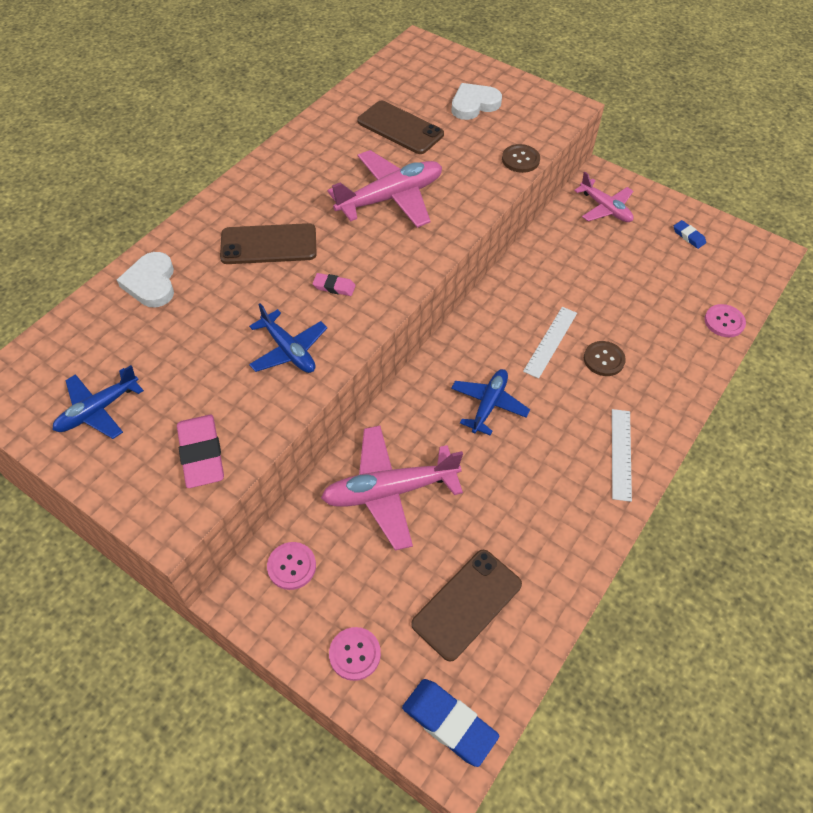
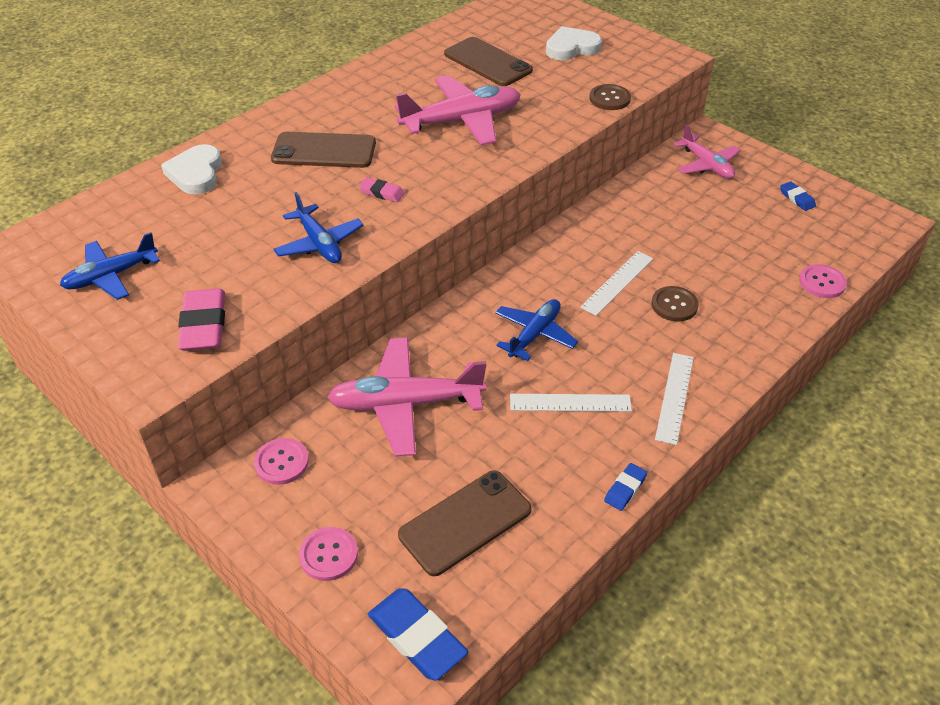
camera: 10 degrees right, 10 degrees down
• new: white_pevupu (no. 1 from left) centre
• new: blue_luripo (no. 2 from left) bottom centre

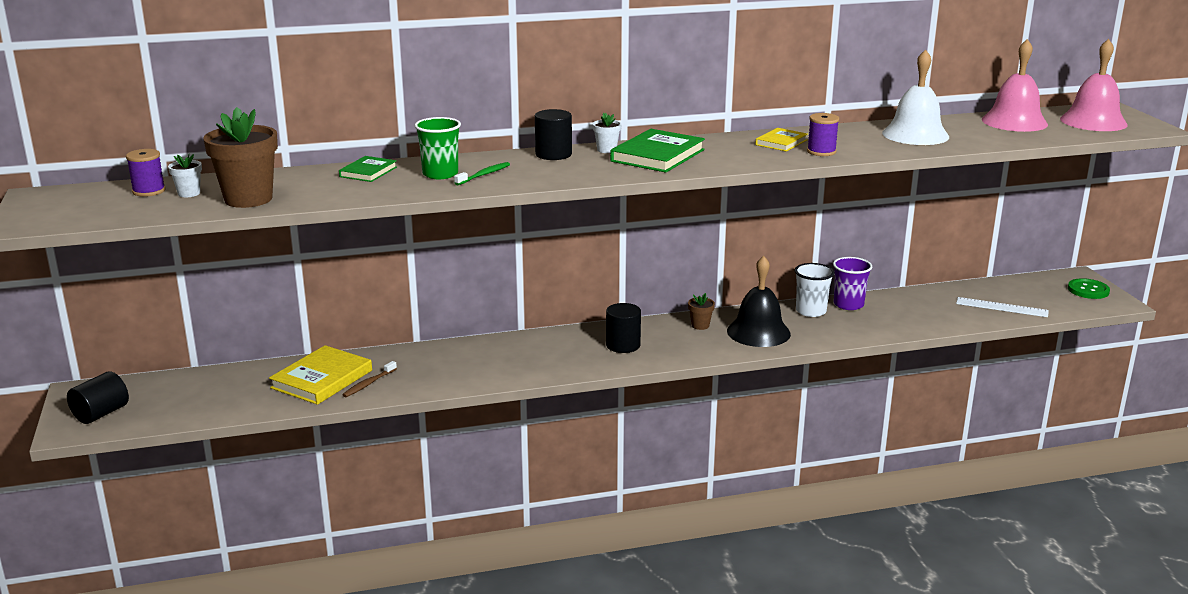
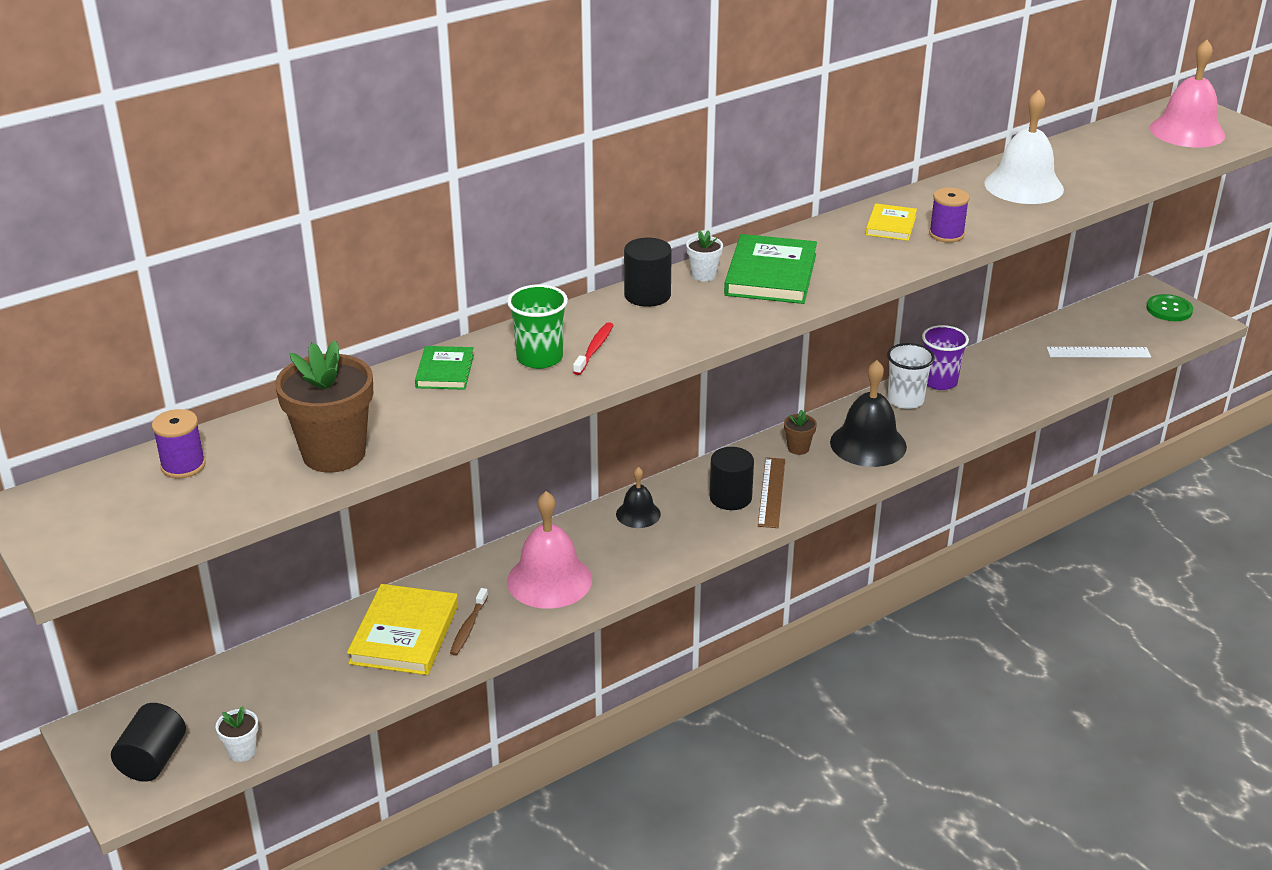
camera: 20 degrees left, 10 degrees up
• shifted: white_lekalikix (no. 1 from left) top left to bottom left
• repainted: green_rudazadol top centre to red_rudazadol centre
• shifted: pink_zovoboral (no. 1 from left) top right to centre
• new: black_zovoboral (no. 1 from left) centre
• new: brown_pevupu centre

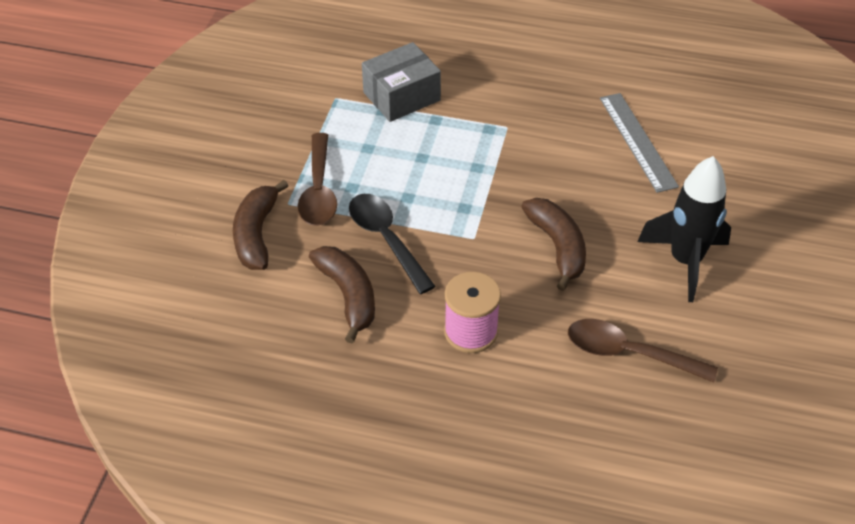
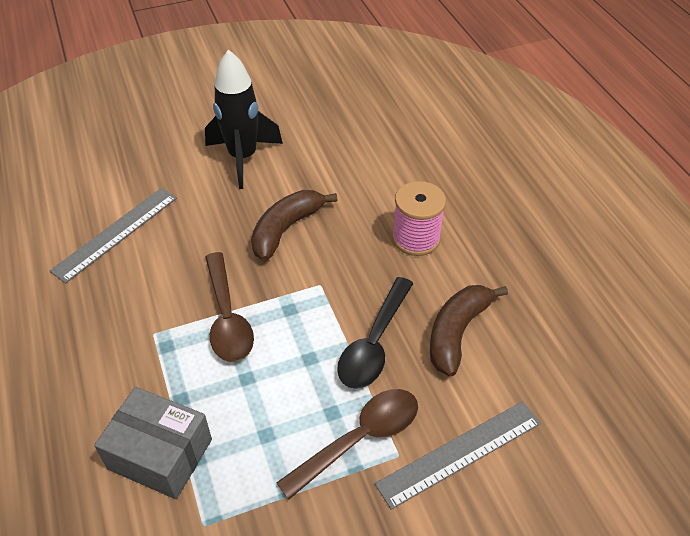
camera: 125 degrees left, 0 degrees up
• swapped: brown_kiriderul (no. 1 from left) middle left to grey_pevupu (no. 2 from left) bottom centre
• shifted: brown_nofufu (no. 2 from left in the first image) bottom right to brown_nofufu (no. 1 from left) middle left

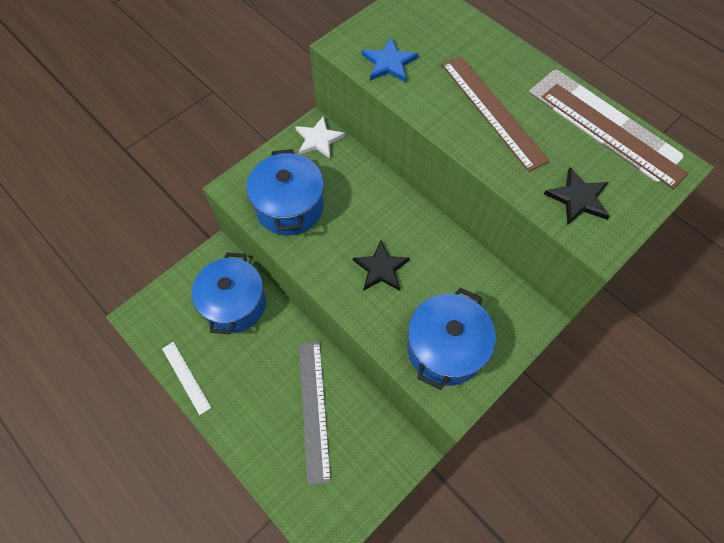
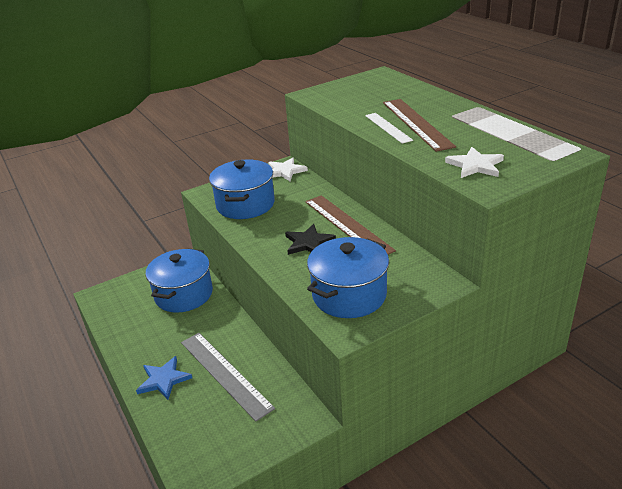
camera: 15 degrees right, 30 degrees down
• shifted: white_pevupu bottom left to top centre
• rotated: grey_pevupu bottom centre = bottom centre 45 degrees counterclockwise
• shifted: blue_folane top centre to bottom left
• shifted: brown_pevupu (no. 2 from left in the first image) top right to brown_pevupu (no. 1 from left) centre
• repainted: black_folane (no. 2 from left) middle right to white_folane (no. 2 from left) top right

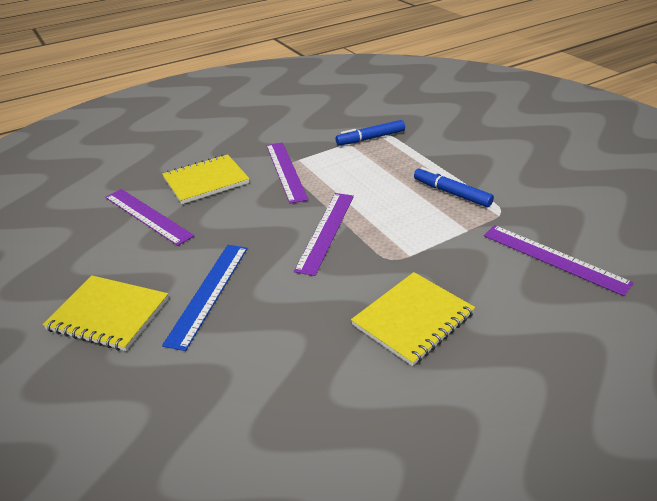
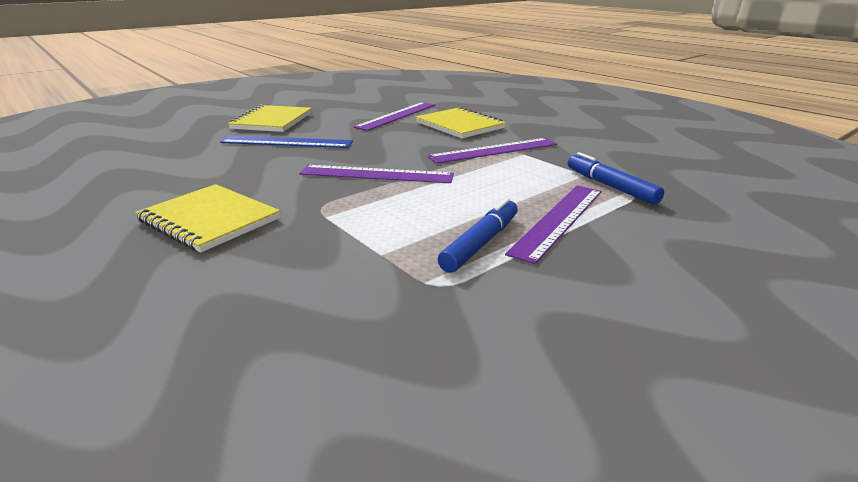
camera: 80 degrees right, 10 degrees down
• shifted: purple_pevupu (no. 4 from left) middle right to centre

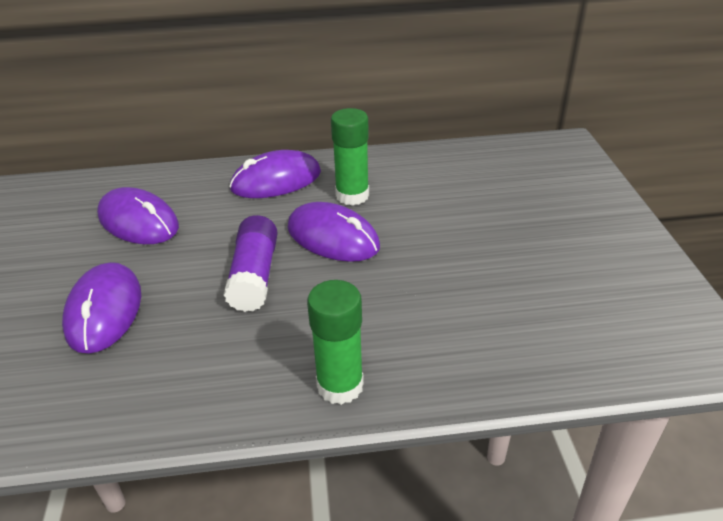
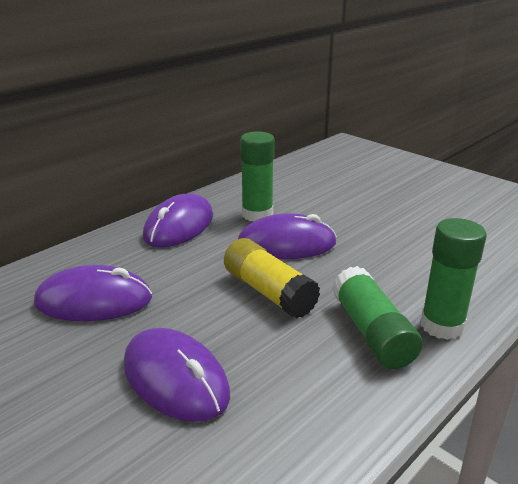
camera: 40 degrees left, 10 degrees down
• repainted: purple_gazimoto centre to yellow_gazimoto centre
• new: green_gazimoto (no. 2 from left) middle right

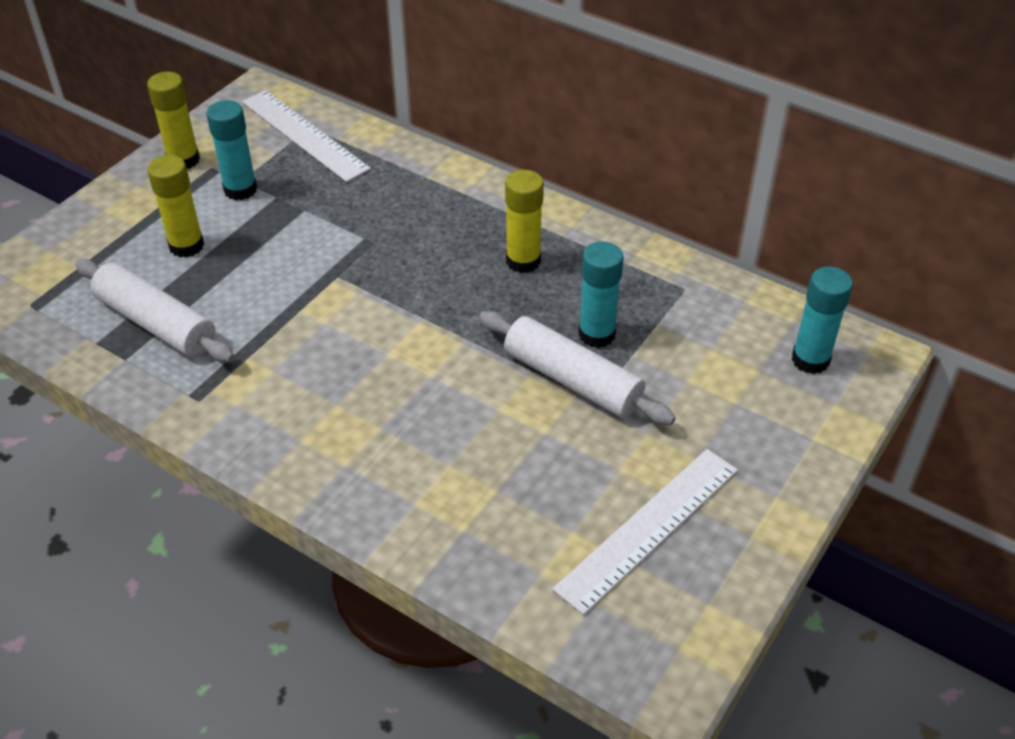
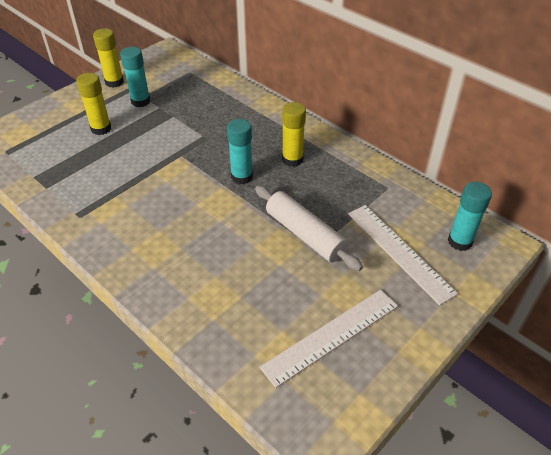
camera: 10 degrees right, 0 degrees up
• gone: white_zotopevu (no. 1 from left) middle left
• shifted: white_pevupu (no. 1 from left in the first image) top left to white_pevupu (no. 2 from left) middle right
• shifted: turquoise_gazimoto (no. 2 from left) centre to top centre

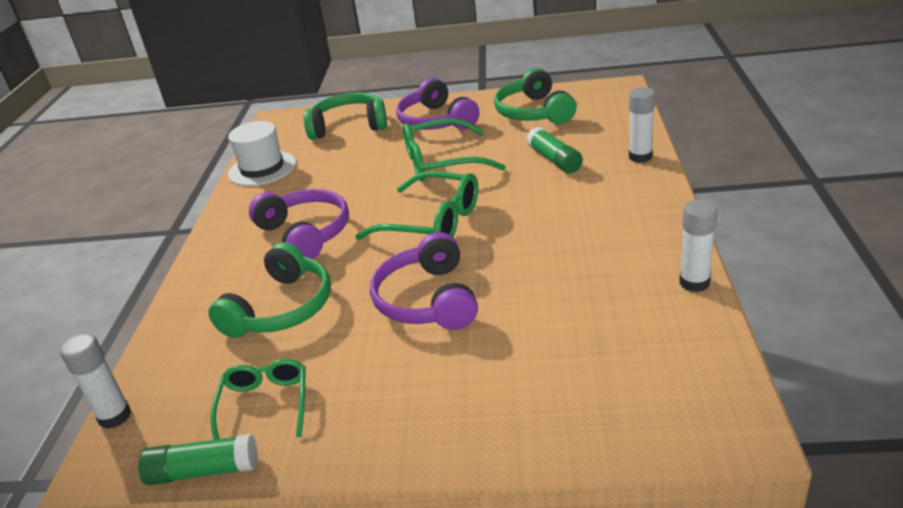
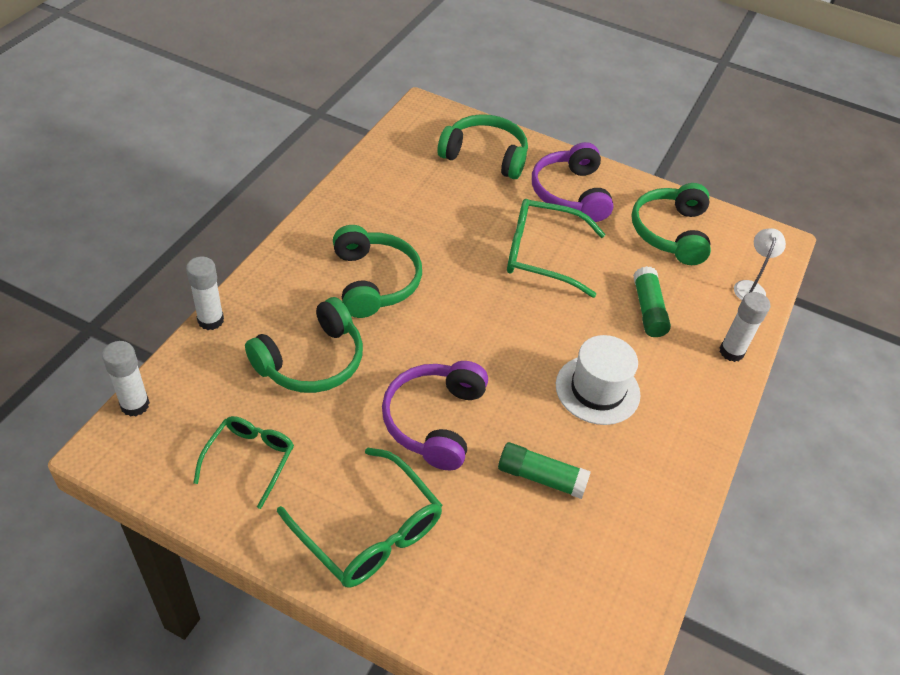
camera: 15 degrees right, 15 degrees up
• shifted: green_gazimoto (no. 1 from left) bottom left to bottom centre
• shifted: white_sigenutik top left to centre
• repainted: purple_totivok (no. 1 from left) middle left to green_totivok (no. 2 from left) centre
• shifted: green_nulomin (no. 2 from left) centre to bottom centre
• shifted: white_gazimoto (no. 3 from left in the first image) middle right to white_gazimoto (no. 2 from left) middle left
• new: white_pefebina middle right

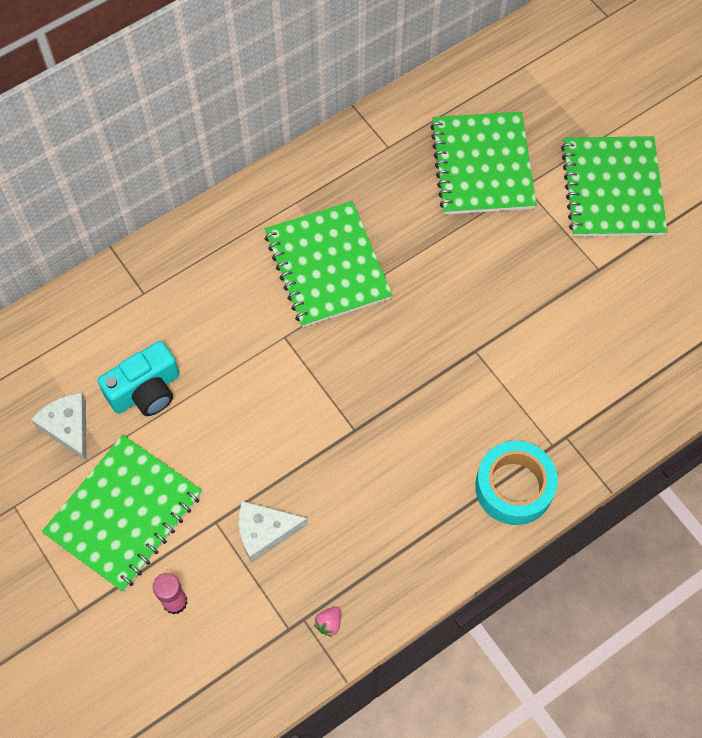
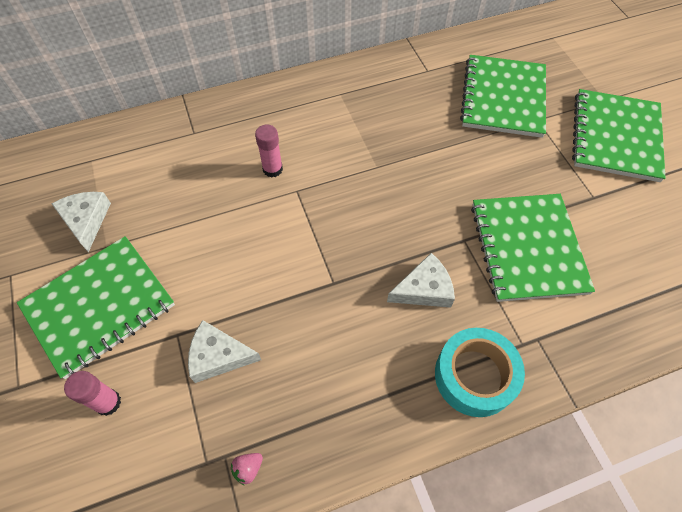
camera: 15 degrees right, 5 degrees down
• gone: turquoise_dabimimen middle left
• shifted: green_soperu (no. 2 from left in the first image) centre to green_soperu (no. 3 from left) middle right
• new: pink_gazimoto (no. 2 from left) top centre
• new: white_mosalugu (no. 3 from left) centre

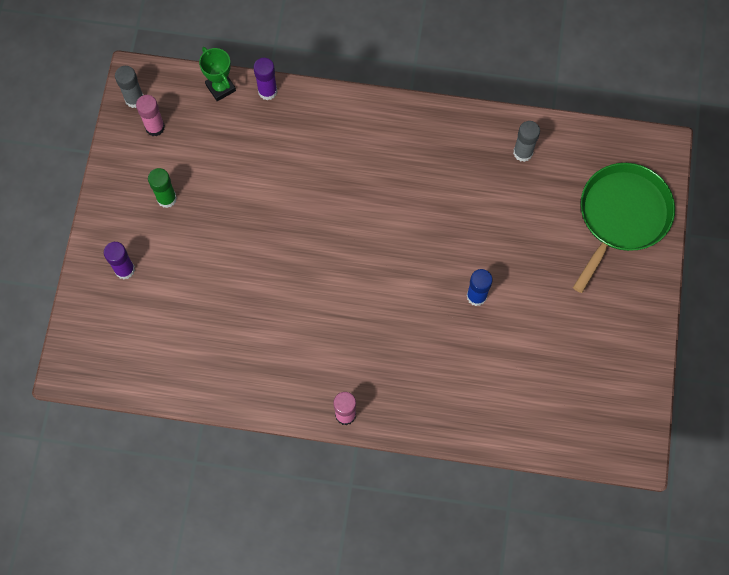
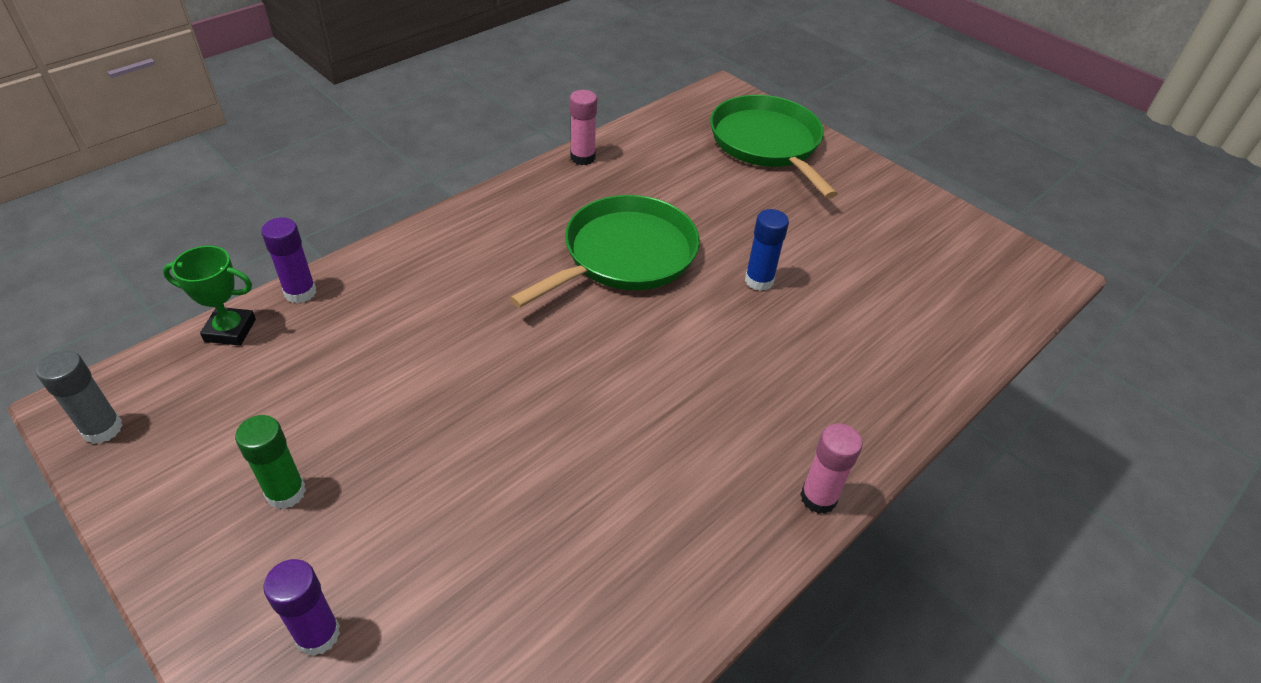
camera: 55 degrees left, 25 degrees down
• shifted: pink_gazimoto (no. 1 from left) top left to top centre
• gone: grey_gazimoto (no. 2 from left) top right
• new: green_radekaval (no. 1 from left) centre

